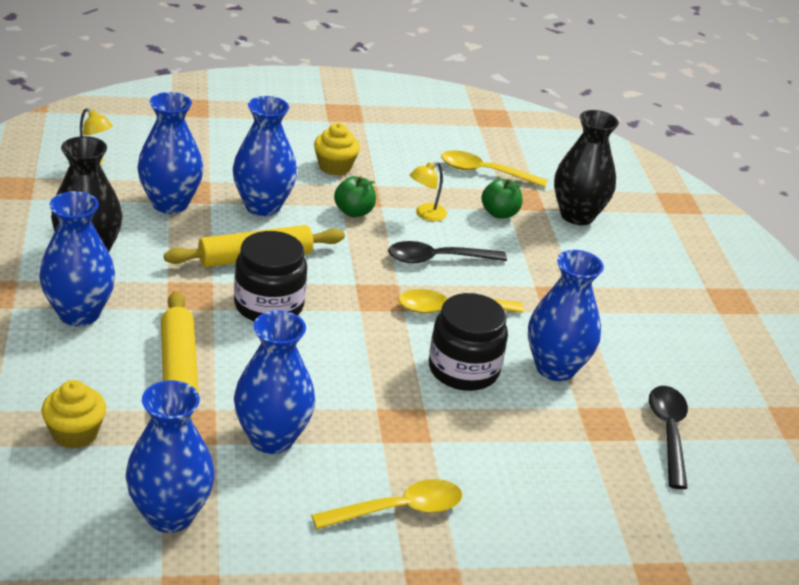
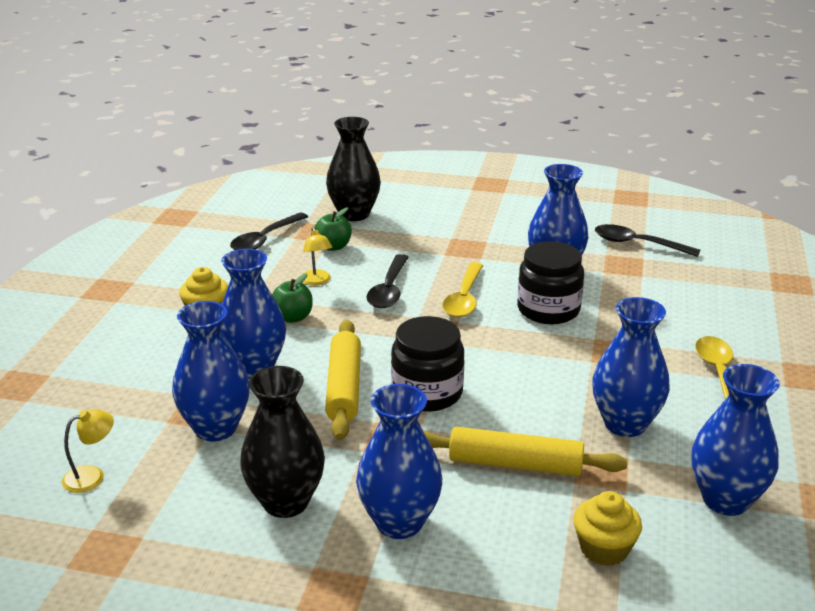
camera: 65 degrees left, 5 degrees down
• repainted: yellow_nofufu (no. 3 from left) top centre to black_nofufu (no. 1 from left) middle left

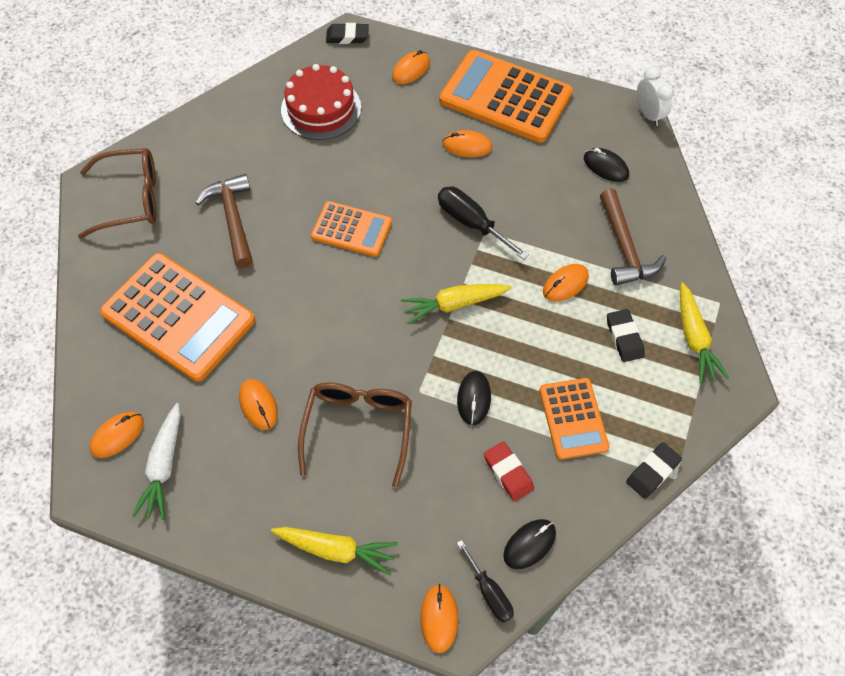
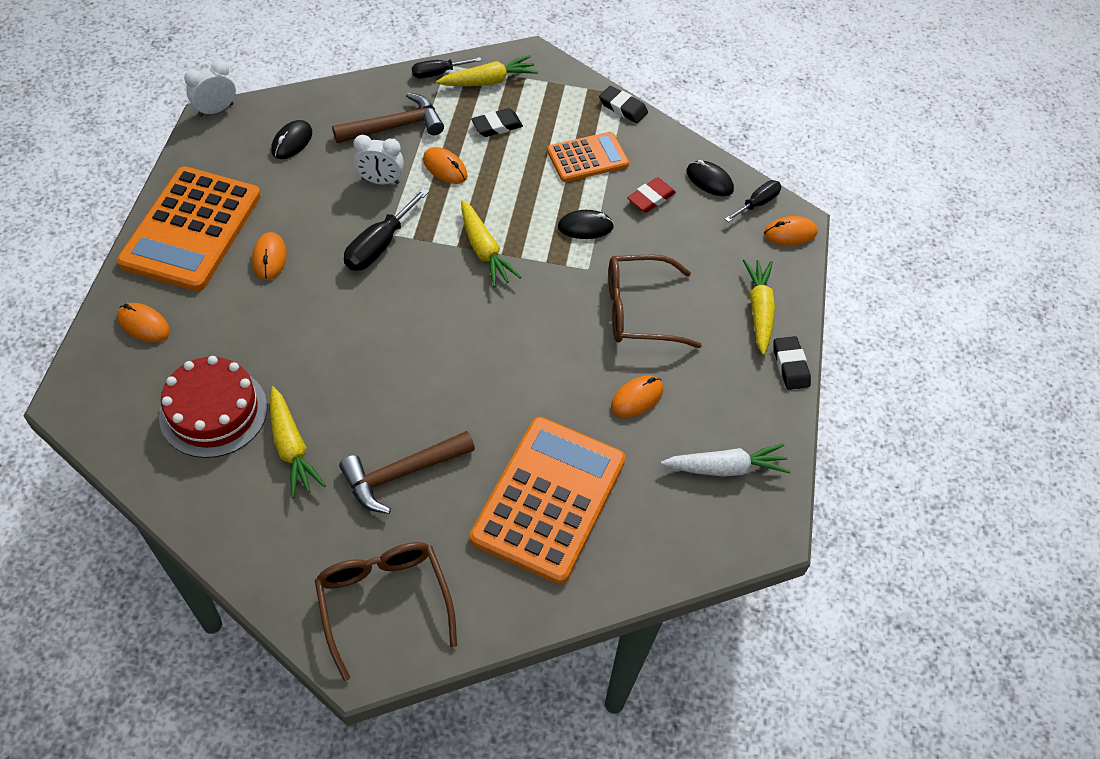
camera: 105 degrees left, 5 degrees down
• gone: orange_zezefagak (no. 1 from left) middle left
• gone: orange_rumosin (no. 2 from left) centre
• shifted: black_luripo (no. 1 from left in the first image) top centre to black_luripo (no. 3 from left) middle right
• new: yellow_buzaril (no. 1 from left) middle left
• new: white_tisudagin (no. 2 from left) top centre
• new: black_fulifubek (no. 2 from left) top centre

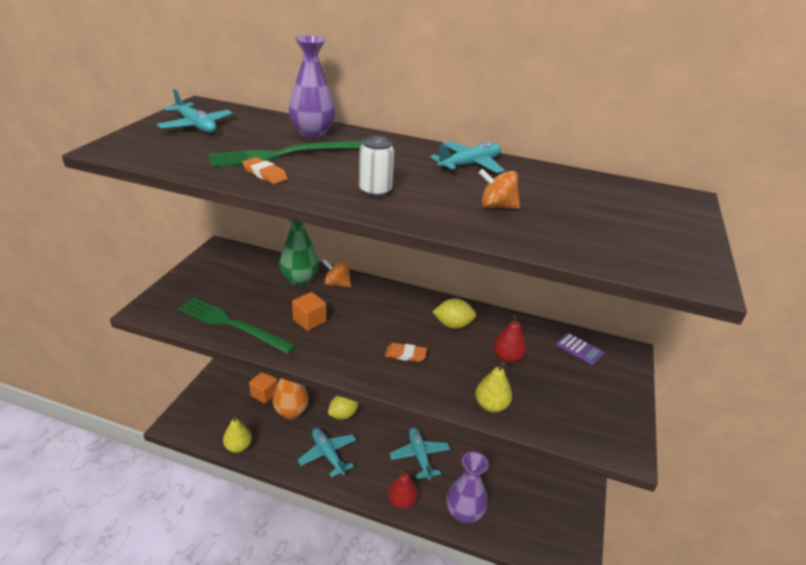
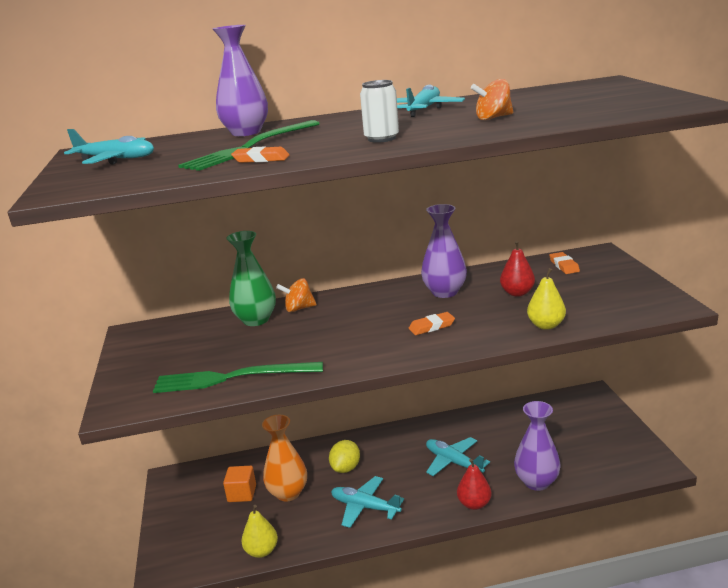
camera: 25 degrees left, 10 degrees down
• gone: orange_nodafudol (no. 2 from left) centre
• swapped: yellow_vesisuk (no. 2 from left) centre to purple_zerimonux (no. 2 from left) centre
• swapped: purple_rumosin middle right to orange_luripo (no. 3 from left) middle right

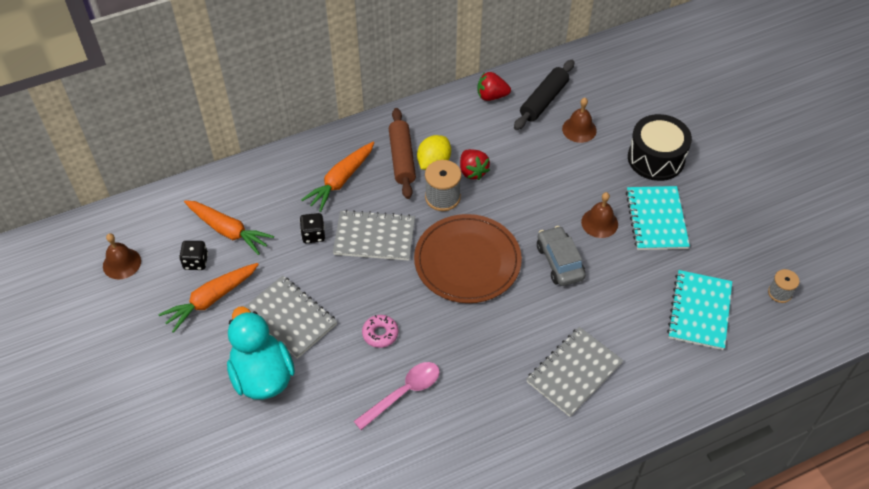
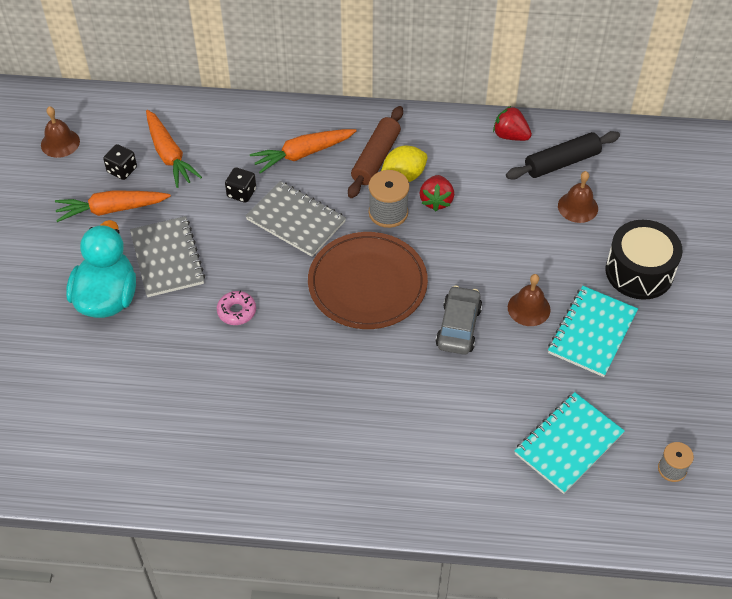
camera: 30 degrees right, 0 degrees up
• gone: pink_nofufu bottom centre
• gone: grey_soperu (no. 3 from left) bottom centre

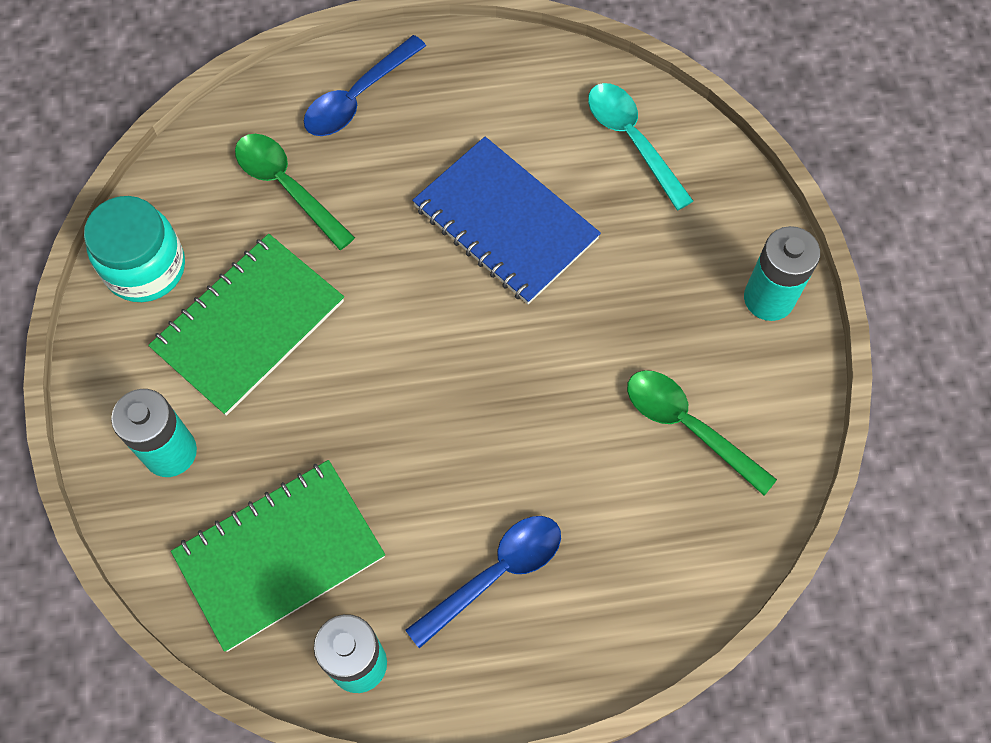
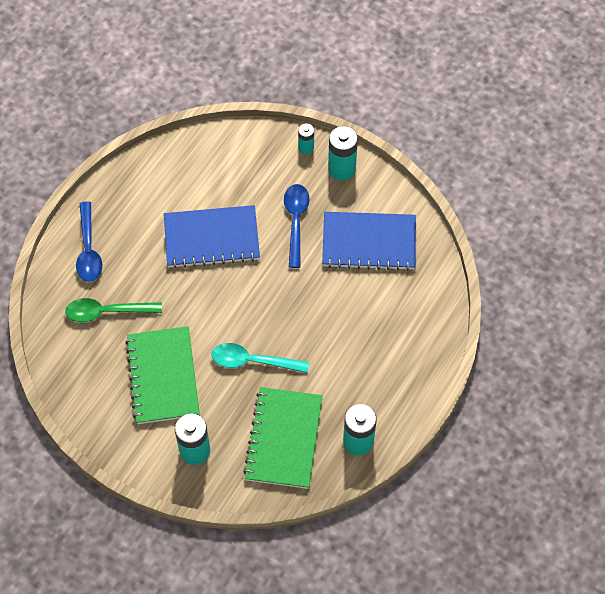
camera: 50 degrees left, 5 degrees down
• gone: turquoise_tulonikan middle left
• shifted: blue_nofufu (no. 2 from left) bottom centre to centre
• shifted: turquoise_nofufu top centre to centre
• swapped: green_nofufu (no. 2 from left) middle right to blue_soperu (no. 2 from left) centre
• new: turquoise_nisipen (no. 2 from left) top centre

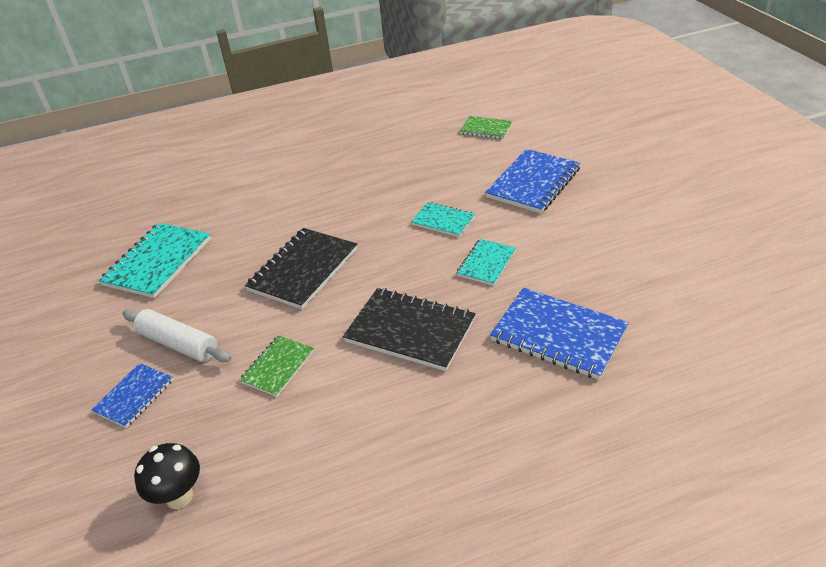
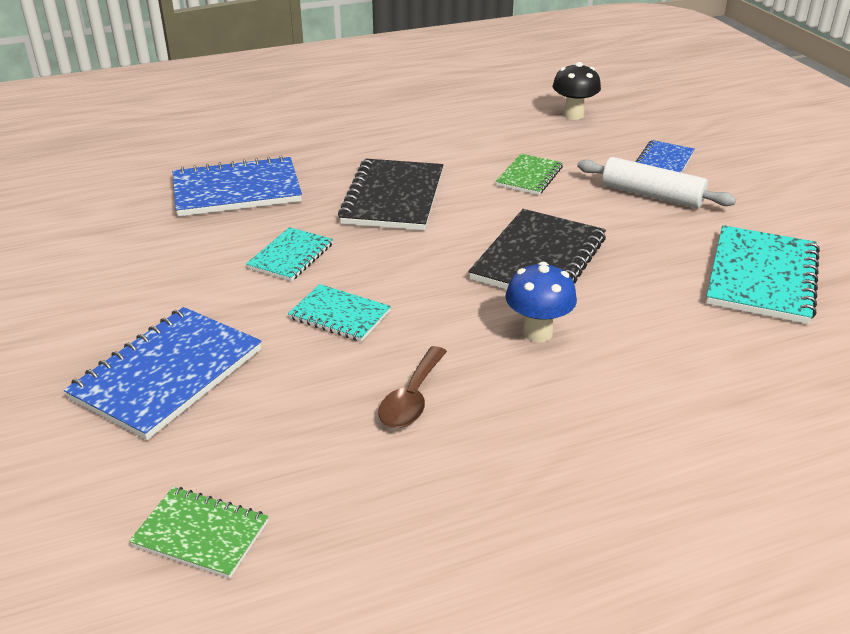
camera: 175 degrees right, 5 degrees down
• rotated: black_soperu (no. 2 from left in the first image) centre = top centre 75 degrees clockwise
• rotated: blue_soperu (no. 3 from left in the first image) middle right = top left 45 degrees counterclockwise
• new: brown_nofufu centre
• new: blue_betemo centre

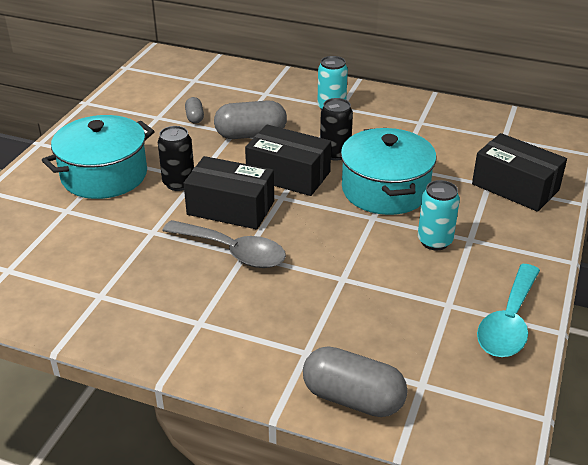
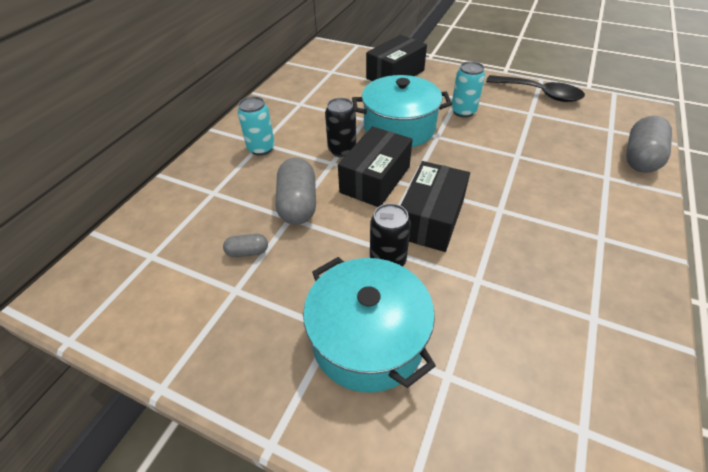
camera: 85 degrees left, 10 degrees up
• gone: grey_nofufu centre
• repainted: turquoise_nofufu bottom right to black_nofufu top right

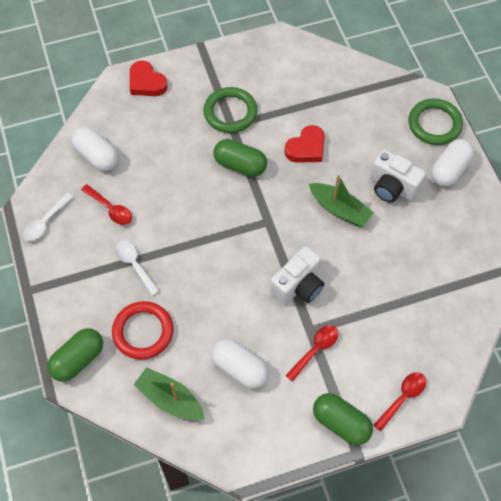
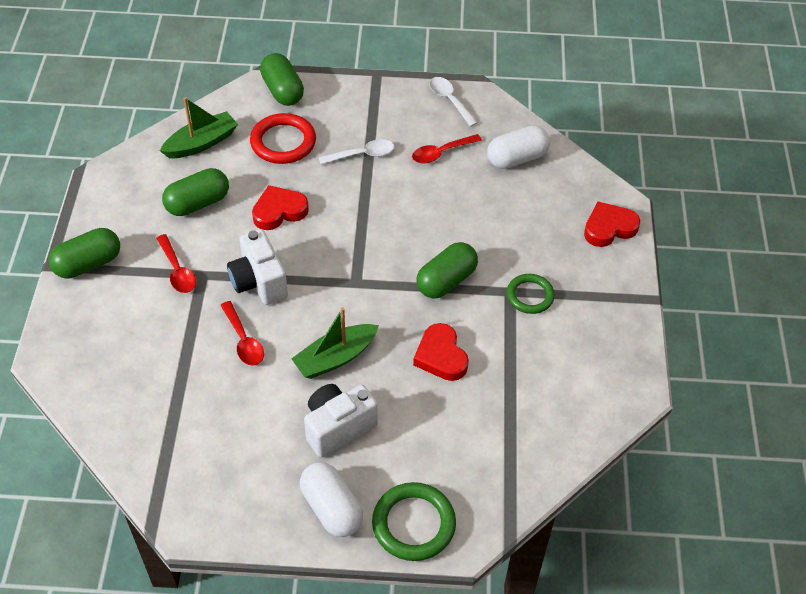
camera: 110 degrees right, 10 degrees down
• scaled: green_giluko (no. 1 from left in the first image) top centre = centre x0.66
• repainted: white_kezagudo (no. 2 from left) bottom centre to green_kezagudo (no. 2 from left) top left
• shifted: red_nofufu (no. 3 from left in the first image) bottom right to red_nofufu (no. 2 from left) middle left
• new: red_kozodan (no. 1 from left) centre

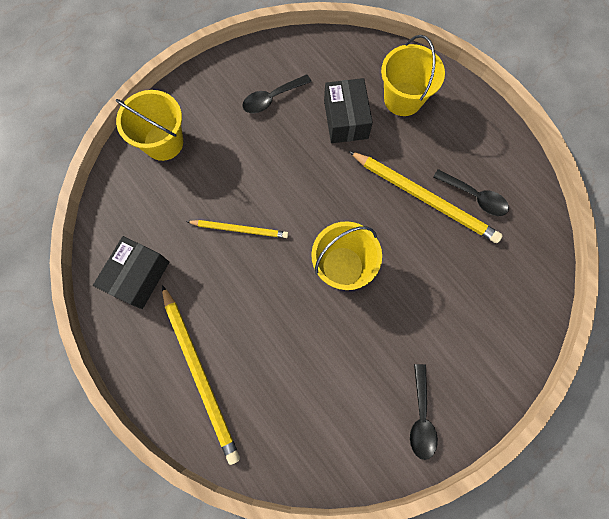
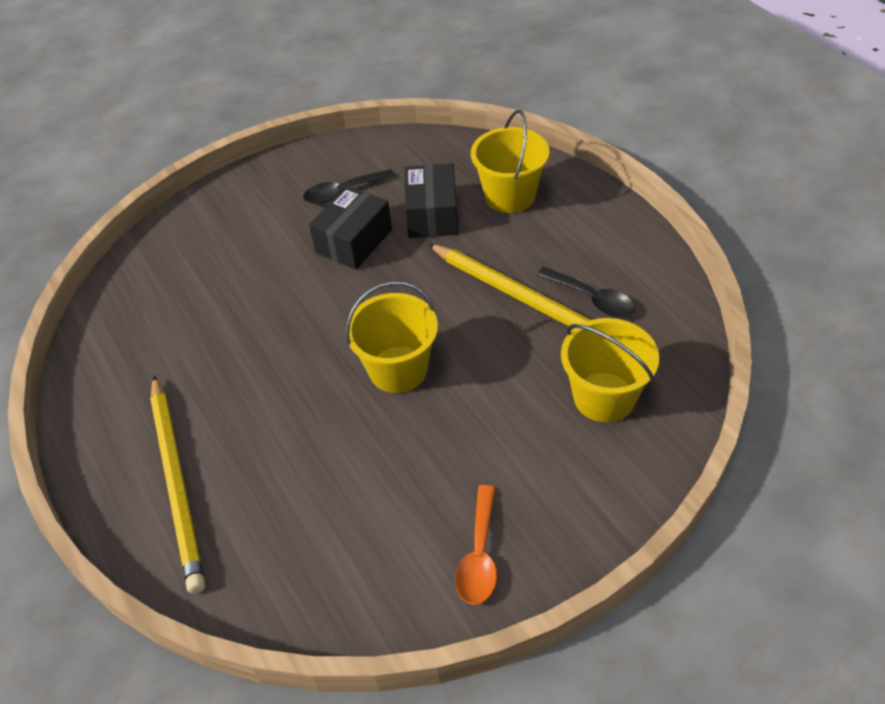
camera: 10 degrees right, 25 degrees down
• shifted: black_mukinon (no. 1 from left) middle left to top centre
• shifted: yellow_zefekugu (no. 1 from left in the first image) top left to yellow_zefekugu (no. 3 from left) middle right
• gone: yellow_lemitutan (no. 2 from left) centre
• repainted: black_nofufu (no. 2 from left) bottom right to orange_nofufu bottom centre

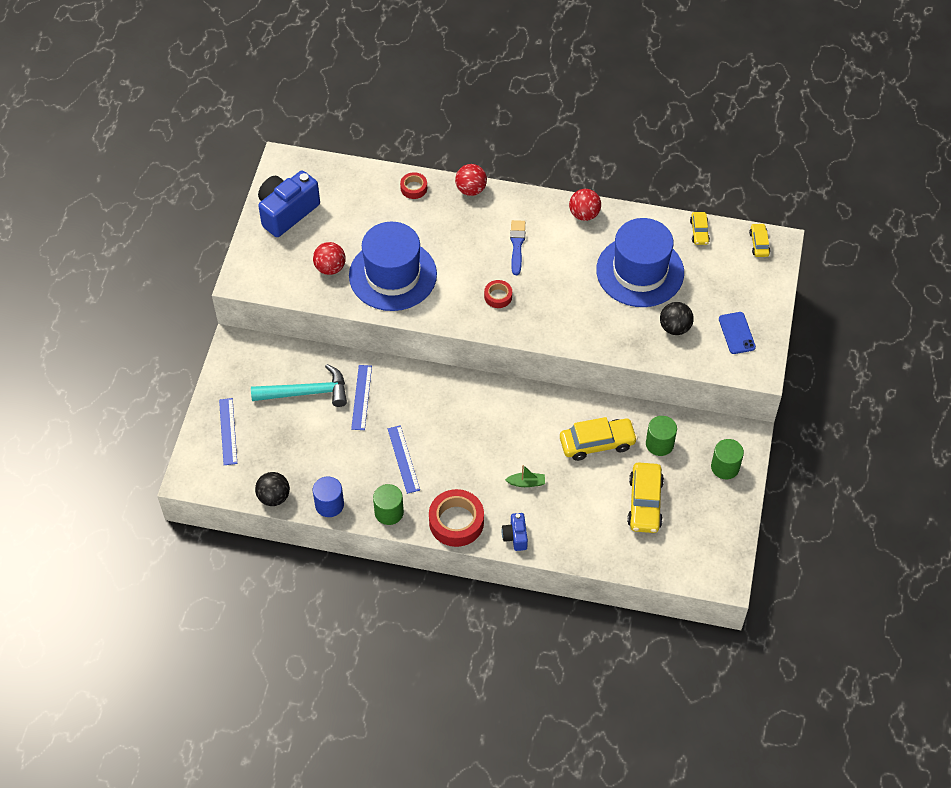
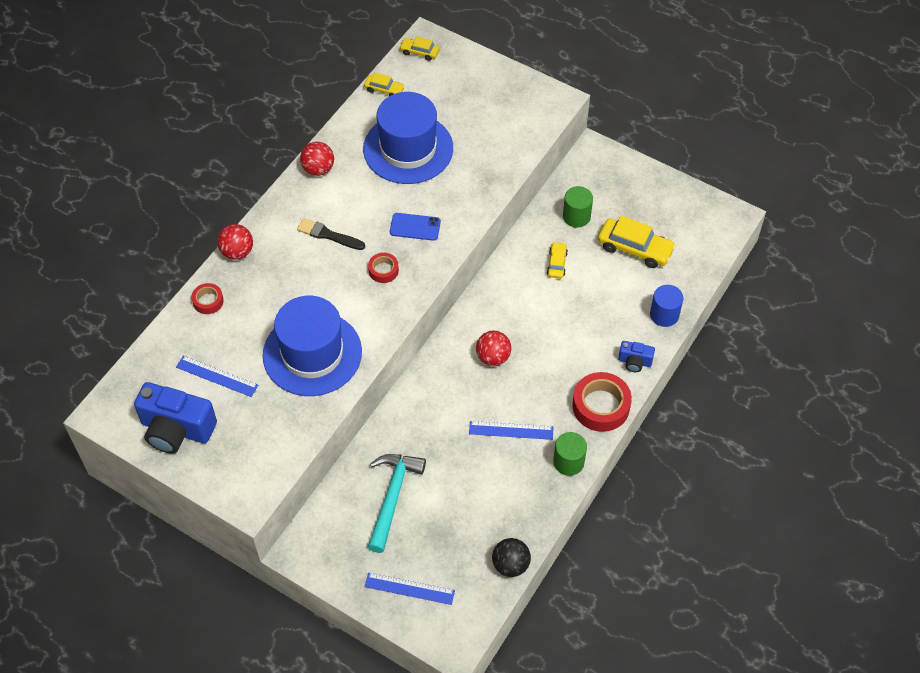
camera: 70 degrees left, 0 degrees up
• rotated: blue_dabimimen (no. 1 from left) top left = middle left 45 degrees counterclockwise
• shifted: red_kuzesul (no. 1 from left in the first image) top centre to red_kuzesul (no. 3 from left) centre
• shifted: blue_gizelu centre to middle right
• shifted: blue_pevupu (no. 2 from left in the first image) centre to blue_pevupu (no. 1 from left) middle left
• gone: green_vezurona centre
• repainted: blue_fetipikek top centre to black_fetipikek centre
• scaled: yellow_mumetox (no. 1 from left in the first image) centre = centre x0.55
• gone: black_kuzesul (no. 2 from left) middle right
• gone: green_gizelu (no. 3 from left) middle right
• shifted: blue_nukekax middle right to centre

